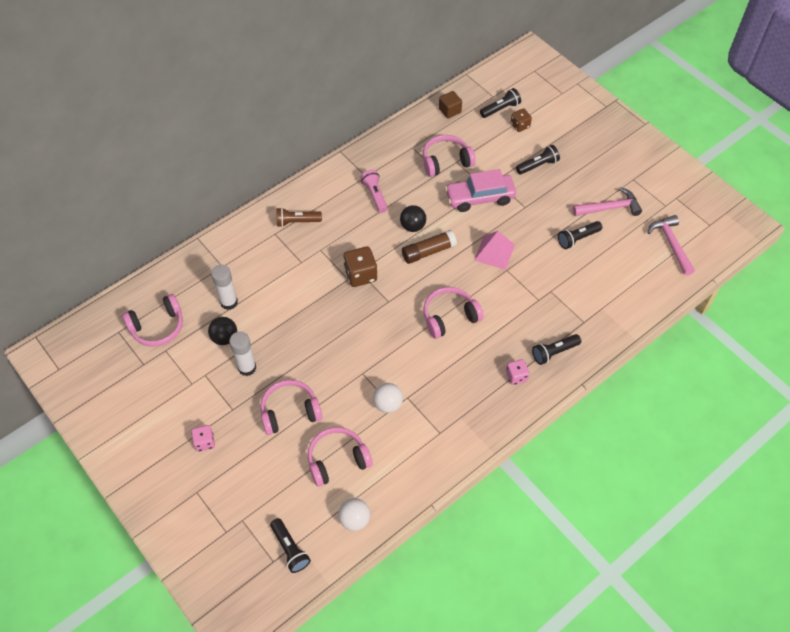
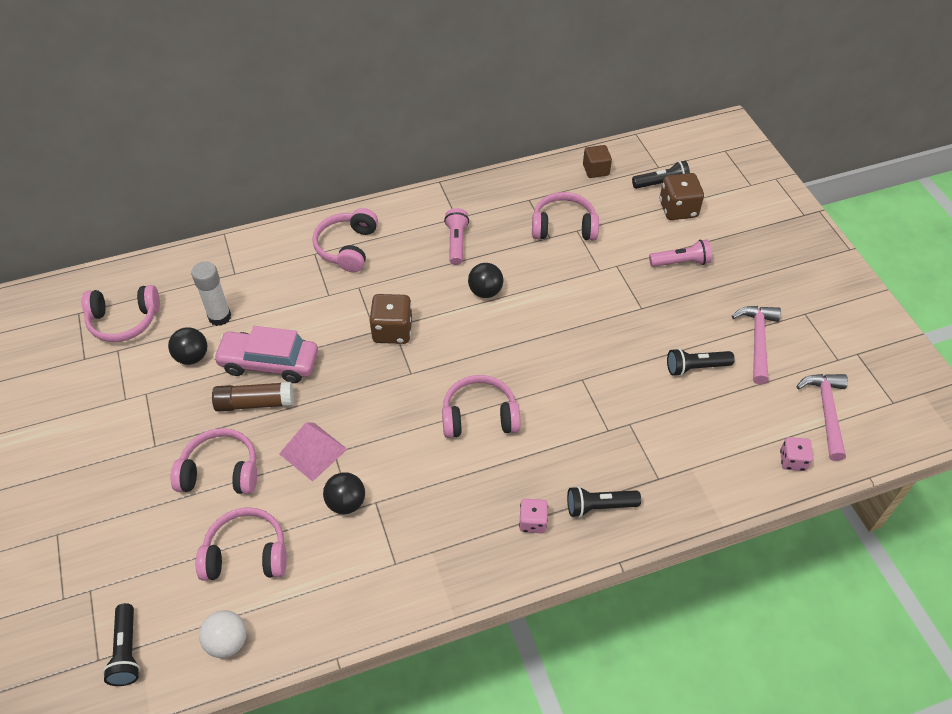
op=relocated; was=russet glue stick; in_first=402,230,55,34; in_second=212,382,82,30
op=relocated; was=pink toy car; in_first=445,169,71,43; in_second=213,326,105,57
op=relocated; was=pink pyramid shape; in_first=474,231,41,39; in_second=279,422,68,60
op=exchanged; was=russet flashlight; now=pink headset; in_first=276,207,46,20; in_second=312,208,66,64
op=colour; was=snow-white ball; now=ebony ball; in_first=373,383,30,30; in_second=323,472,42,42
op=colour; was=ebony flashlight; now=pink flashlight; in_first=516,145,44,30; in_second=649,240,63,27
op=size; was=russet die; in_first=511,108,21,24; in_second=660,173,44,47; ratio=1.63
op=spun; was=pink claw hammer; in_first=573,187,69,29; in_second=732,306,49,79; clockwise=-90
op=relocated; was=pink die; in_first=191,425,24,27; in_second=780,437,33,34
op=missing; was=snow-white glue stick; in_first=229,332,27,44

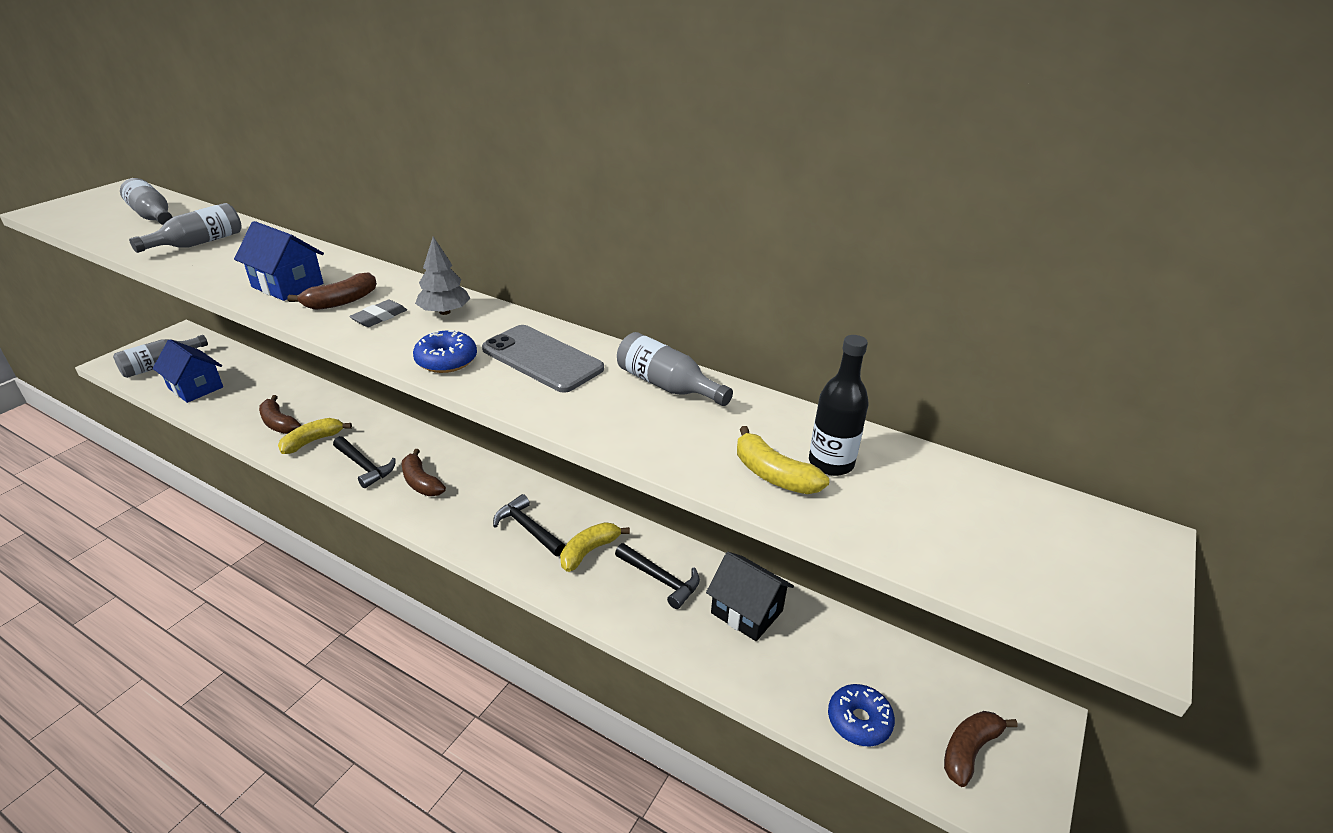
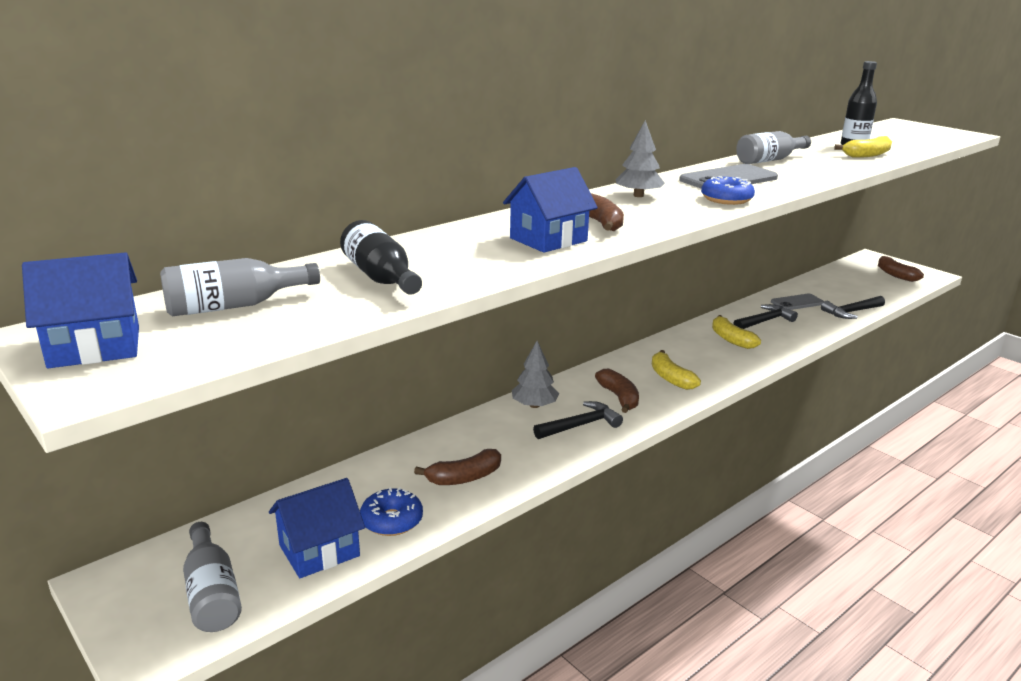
op=appeared; now=blue cottage; in_second=22,253,117,115
op=colour; was=gray bottle; now=ebony bottle; in_first=129,203,113,50; in_second=340,220,82,75
op=relocated; was=blue doughnut; in_first=828,684,67,62; in_second=360,487,63,49
op=appeared; now=gray fir tree; in_second=512,341,47,67
op=spun; was=russet banana; in_first=402,449,44,47; in_second=595,369,44,44; clockwise=-90
op=relocated; was=bright yellow banana; in_first=278,418,74,36; in_second=652,350,49,40
op=exchanged; was=ebony cottage; now=gray phone; in_first=706,552,88,89; in_second=771,293,53,17
op=relocated; was=ebony claw hammer; in_first=493,494,73,62; in_second=821,296,64,23
op=missing; was=gray gum eraser; in_first=349,300,58,27

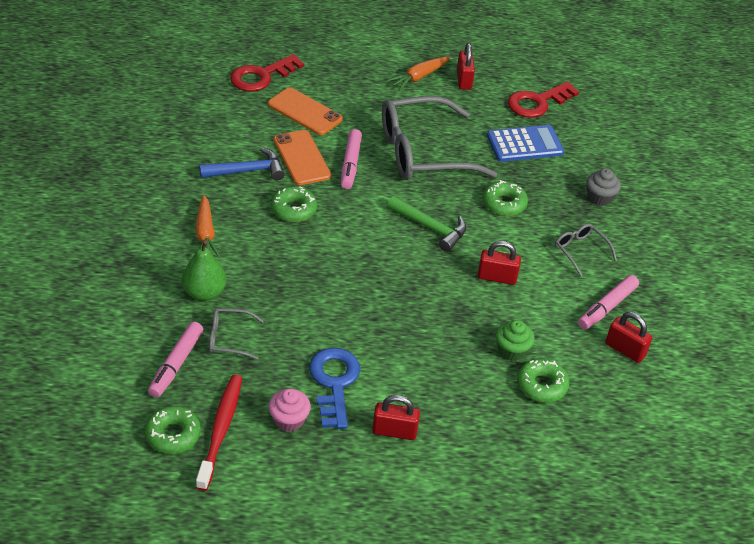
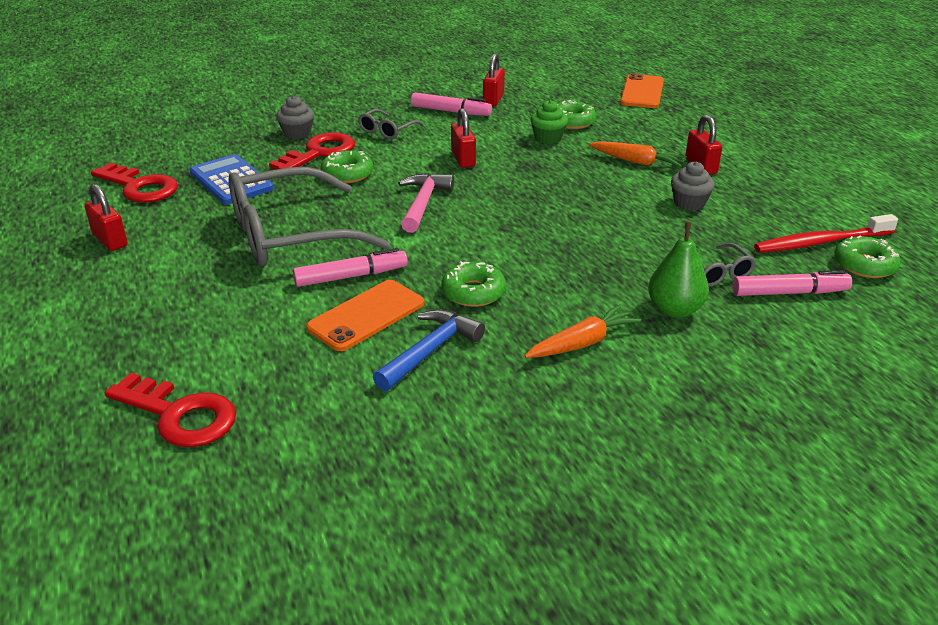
op=spun; was=crimson padlock; in_first=457,43,18,47; in_second=85,184,43,67; clockwise=75
op=spun; was=gray spectacles; in_first=382,96,115,84; in_second=229,167,161,99; clockwise=105
op=appeared; now=crimson key; in_second=269,132,86,37
op=spun; was=blue claw hammer; in_first=199,147,86,33; in_second=373,309,112,82; clockwise=75
op=colour; was=green claw hammer; now=pink claw hammer; in_first=387,196,79,56; in_second=398,173,56,60
op=relocated; was=orange-coloured carrot; in_first=387,56,63,34; in_second=589,141,98,26
op=relocated; was=orange-coloured phone; in_first=268,87,75,48; in_second=620,73,44,35
op=exchanged; was=blue key; now=gray cupcake; in_first=309,348,51,81; in_second=671,162,44,49
op=missing; was=pink cupcake; in_first=269,389,42,43

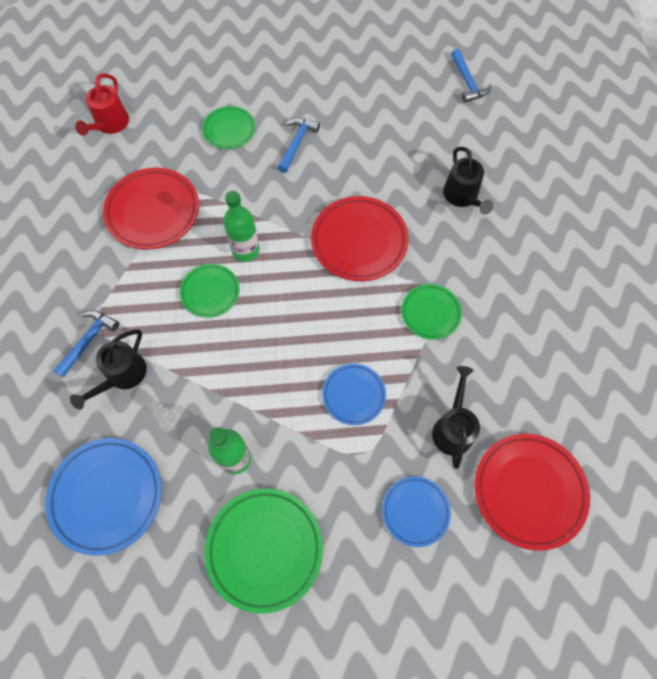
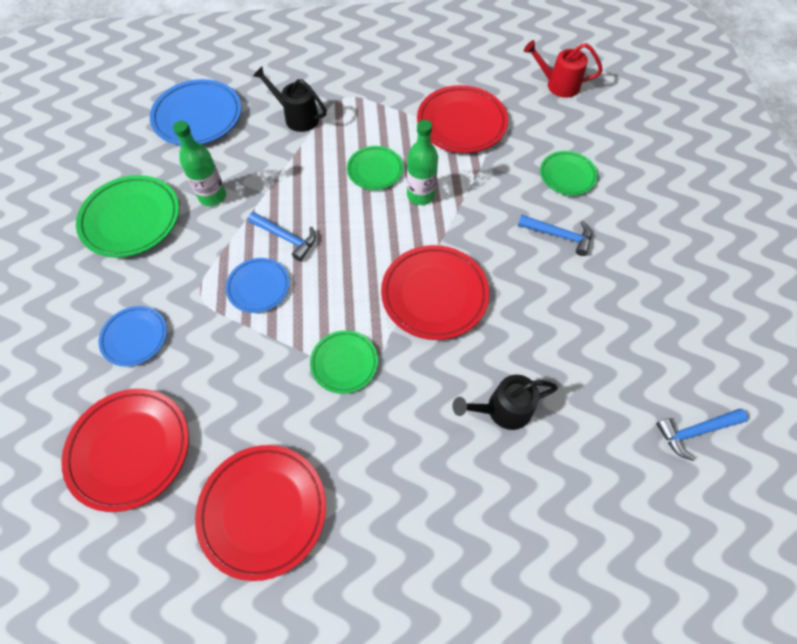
op=appeared; now=crimson flat dish; in_second=195,445,131,136
op=relocated; was=blue claw hammer; in_first=53,311,66,67; in_second=248,212,68,49
op=missing; was=ebony watering pot; in_first=432,366,48,103

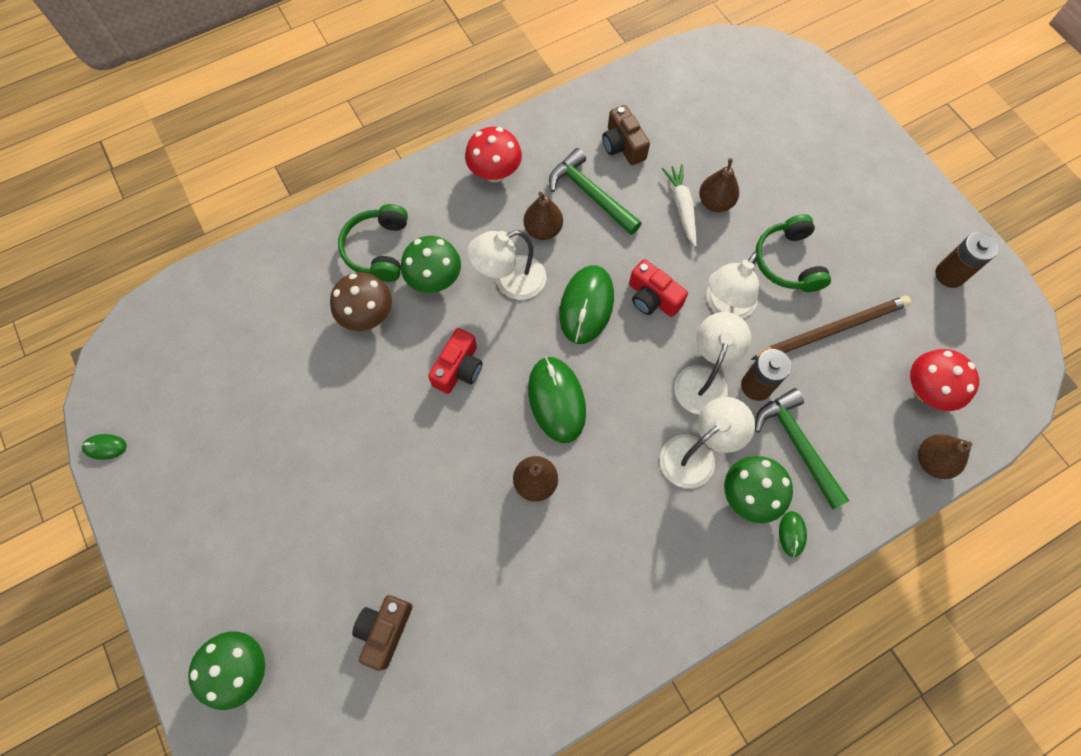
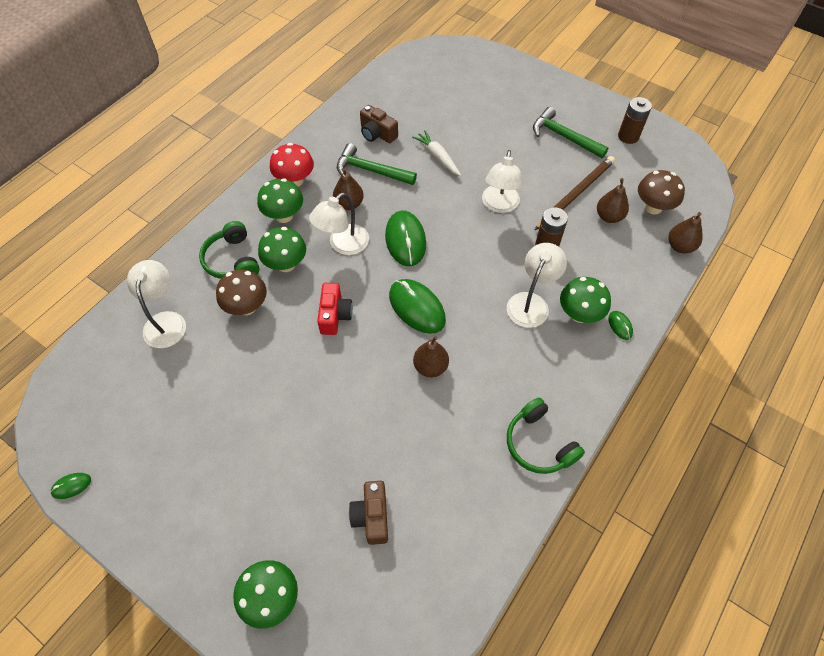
op=relocated; was=snow-white reading lamp; in_first=674,312,77,103; in_second=127,260,59,88
op=appeared; now=green mushroom; in_second=257,178,46,45
op=relocated; was=green headset; in_first=755,214,76,78; in_second=507,398,78,76
op=relocated; was=green claw hammer; in_first=755,388,95,122; in_second=533,107,76,51
op=relocated; was=russet pear fruit; in_first=699,158,40,54; in_second=597,178,32,45
op=colour; was=crimson mushroom; now=russet mushroom; in_first=910,349,69,62; in_second=638,170,47,44
op=missing; was=crimson compact camera; in_first=629,259,59,58

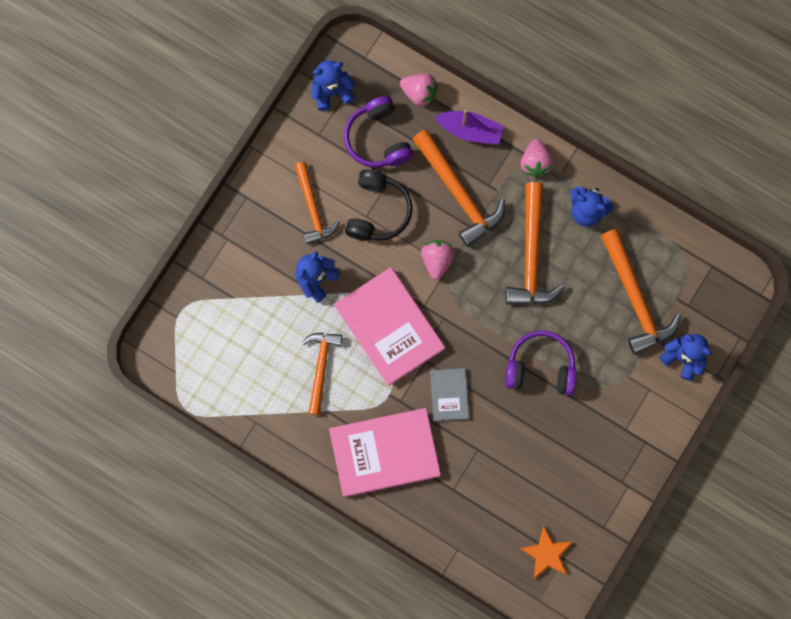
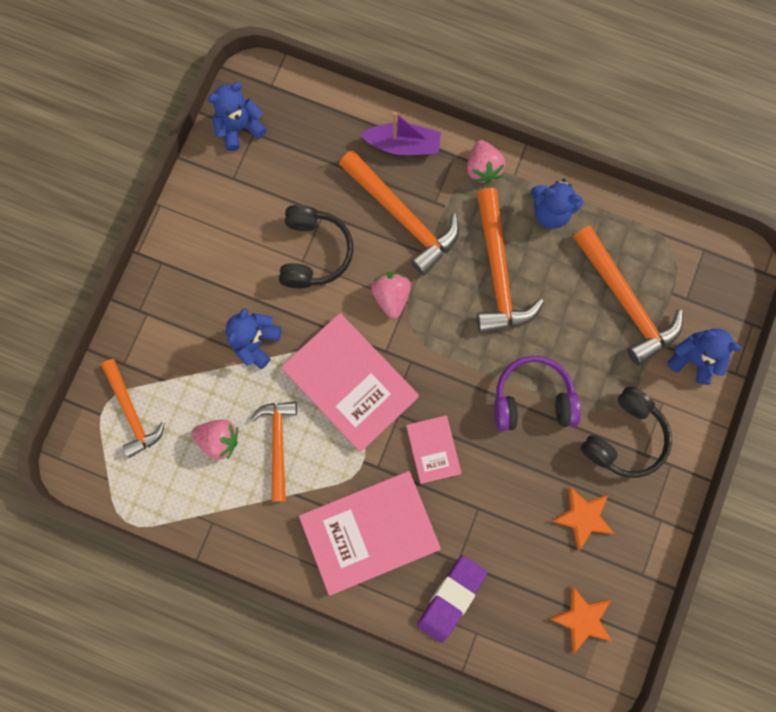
op=relocated; was=orange-coloured claw hammer; in_first=294,162,46,82; in_second=101,359,64,99
op=relocated; was=pink berry; in_first=400,74,38,33; in_second=191,420,47,40
op=colour; was=gray hardcover; now=pink hardcover; in_first=430,368,39,53; in_second=406,415,55,69
op=appeared; now=purple gum eraser; in_second=417,555,70,88
op=appeared; now=orange-coloured star shape; in_second=552,487,62,64
op=appeared; now=ebony headset; in_second=581,386,91,92
op=missing; was=purple headset; in_first=344,96,69,72

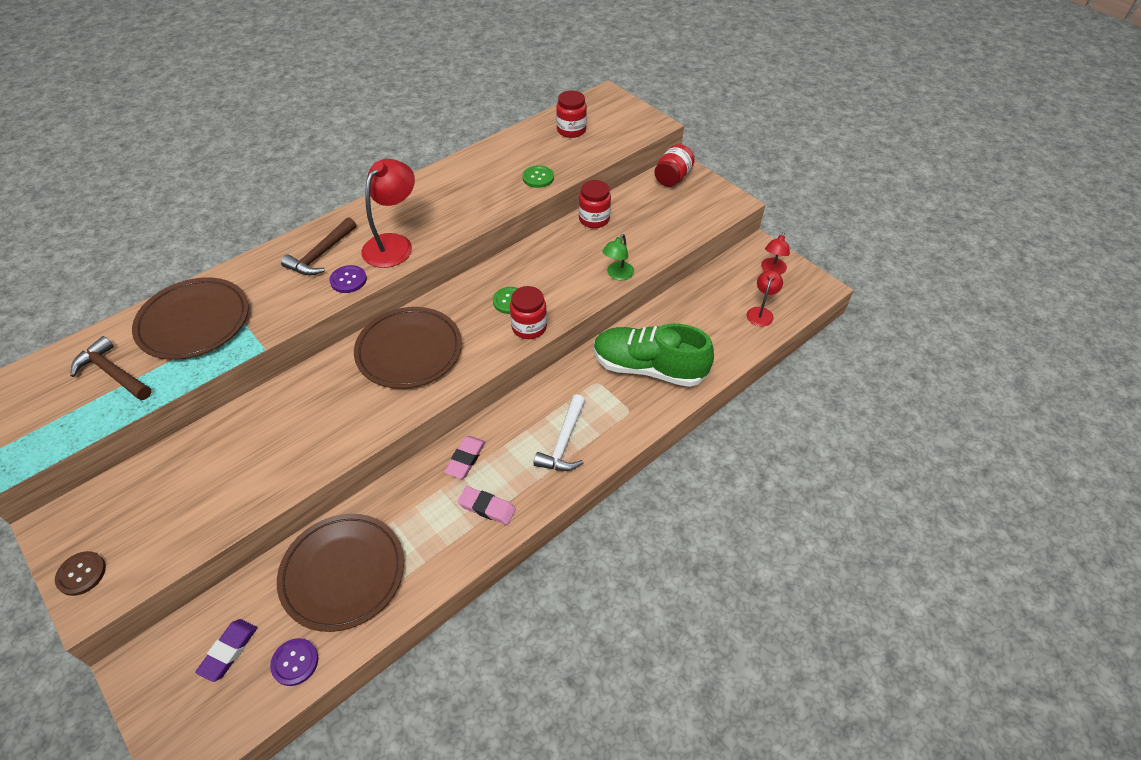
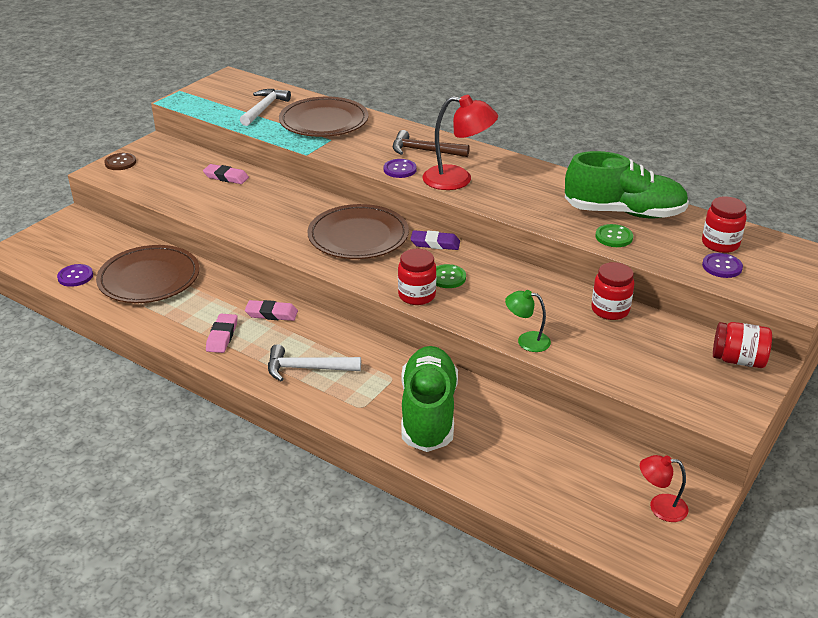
op=appeared; now=pink gum eraser; in_second=203,164,46,20
op=colour; was=russet claw hammer; now=snow-white claw hammer; in_first=70,336,82,64; in_second=240,89,51,37
op=relocated; was=purple gum eraser; in_first=195,619,62,63; in_second=411,230,49,20
op=appeared; now=green lace-up shoe; in_second=565,151,124,67
op=appeared; now=purple shirt button; in_second=702,253,41,25
op=missing; was=crimson reading lamp; in_first=747,270,36,56

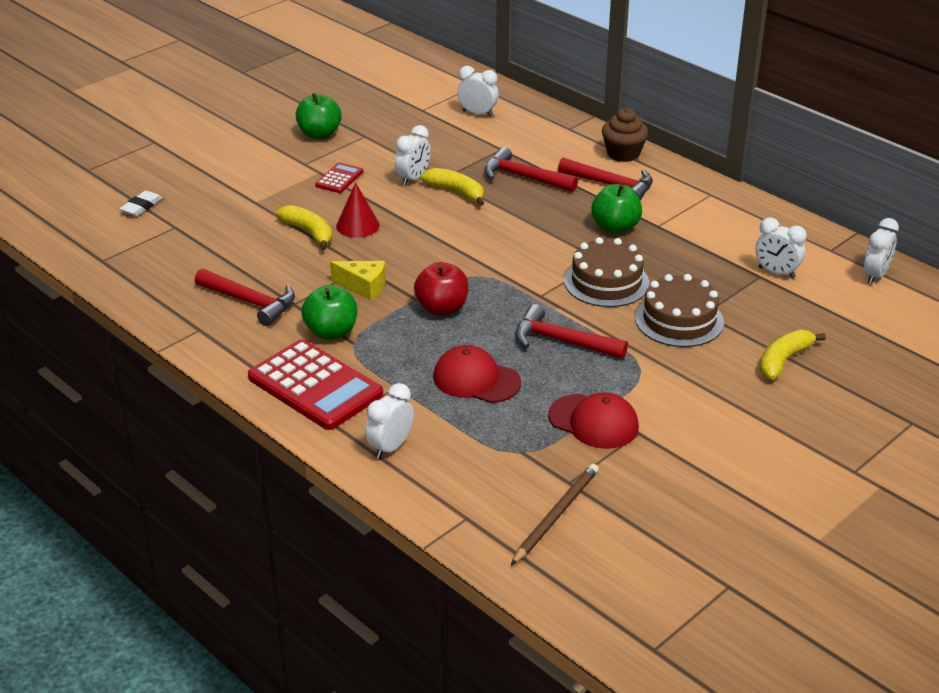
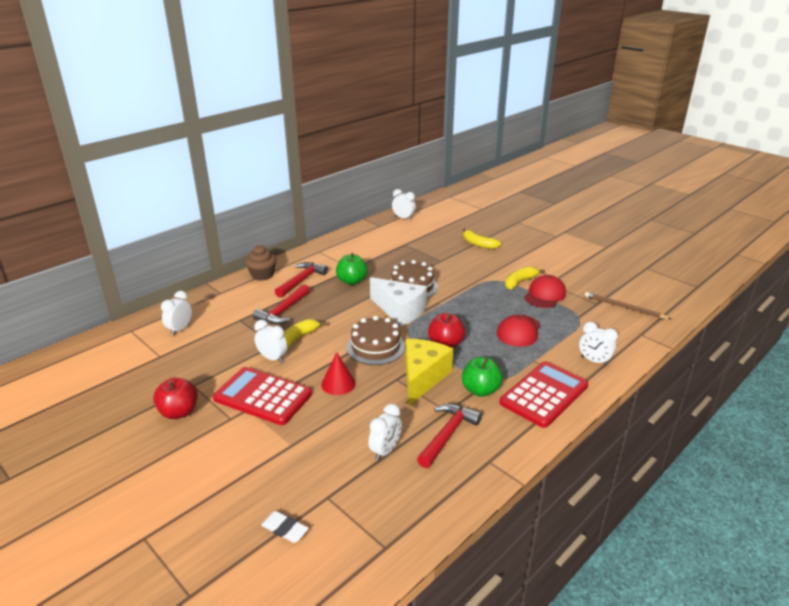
op=colour; was=green apple fruit; now=crimson apple fruit; in_first=296,93,46,46; in_second=153,377,45,42
op=size; was=crimson pocket calculator; in_first=315,163,48,30; in_second=213,367,99,58; ratio=2.12
op=relocated; was=russet cake; in_first=635,274,89,73; in_second=346,316,59,49
op=relocated; was=snow-white clock; in_first=755,218,52,60; in_second=368,404,34,57
op=appeared; now=snow-white piece of cheese; in_second=370,277,57,49
op=size; was=bright yellow piece of cheese; in_first=330,261,56,40; in_second=406,339,47,67; ratio=1.73
op=relocated; was=bright yellow banana; in_first=276,205,56,45; in_second=505,266,40,24
op=missing; was=crimson claw hammer; in_first=516,304,112,55

